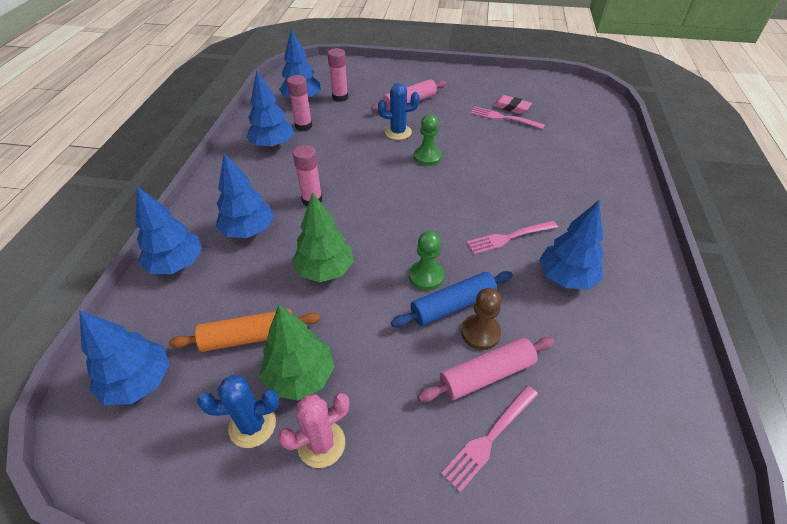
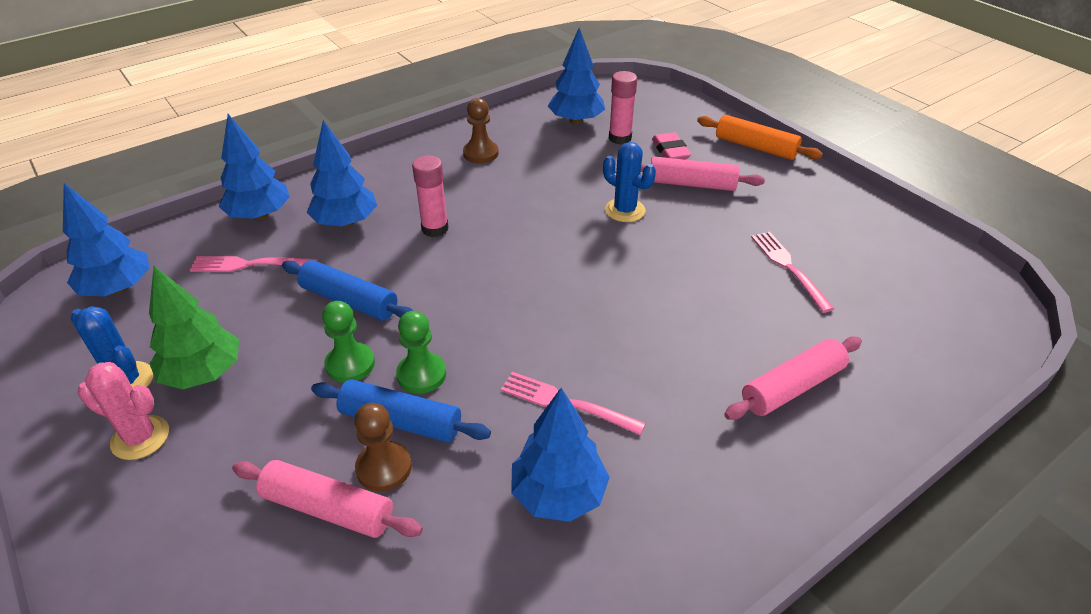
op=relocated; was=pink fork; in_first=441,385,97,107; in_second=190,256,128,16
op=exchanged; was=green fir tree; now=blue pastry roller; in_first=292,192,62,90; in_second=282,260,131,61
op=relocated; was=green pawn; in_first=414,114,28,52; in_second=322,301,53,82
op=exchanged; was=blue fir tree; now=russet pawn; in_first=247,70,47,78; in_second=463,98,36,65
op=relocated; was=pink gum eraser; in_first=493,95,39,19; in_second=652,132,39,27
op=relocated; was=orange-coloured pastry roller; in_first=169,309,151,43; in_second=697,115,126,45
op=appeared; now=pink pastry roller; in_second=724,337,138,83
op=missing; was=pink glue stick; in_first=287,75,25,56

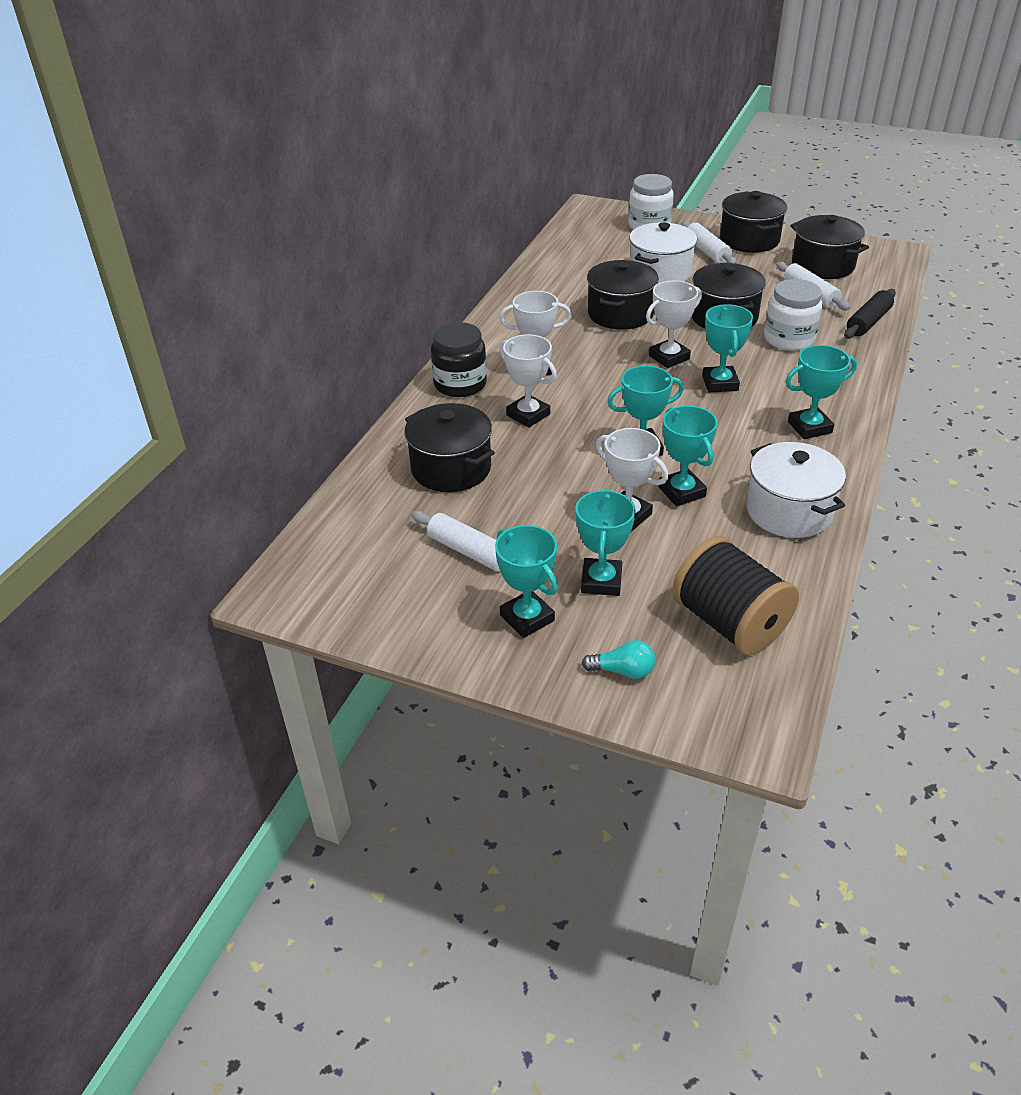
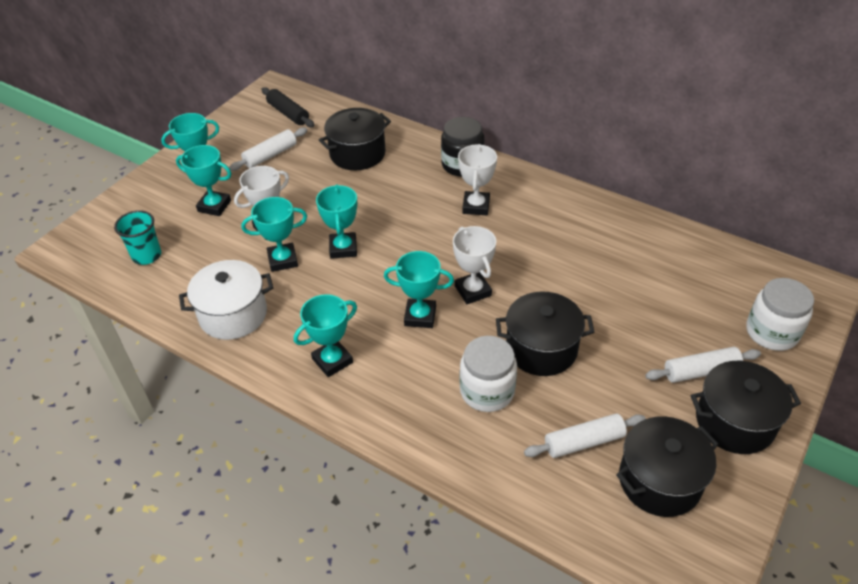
op=exchanged; was=ebony reel of thread; now=teal beaker; in_first=672,536,127,119; in_second=114,210,47,55
op=relocated; was=ebony pastry roller; in_first=844,289,52,50; in_second=261,87,53,40
op=spun; was=teal prize cup; in_first=785,345,72,94; in_second=294,294,63,83; clockwise=60
op=missing; was=snow-white prize cup; in_first=500,334,57,94
op=missing; was=teal light bulb; in_first=582,640,73,39
op=missing; was=ebony pot; in_first=587,260,72,70
op=missing; was=snow-white pot; in_first=629,222,68,62

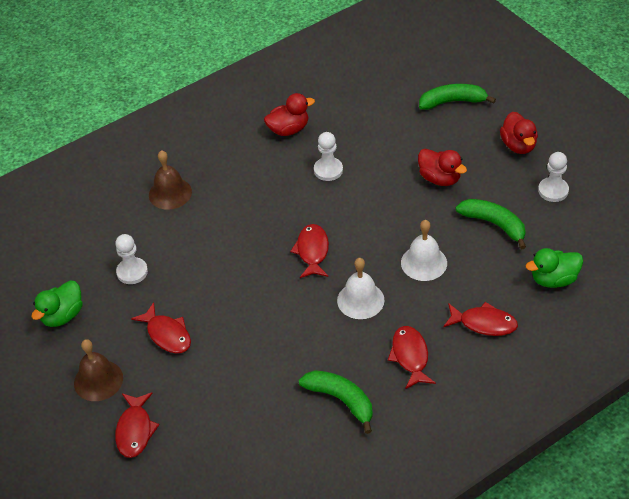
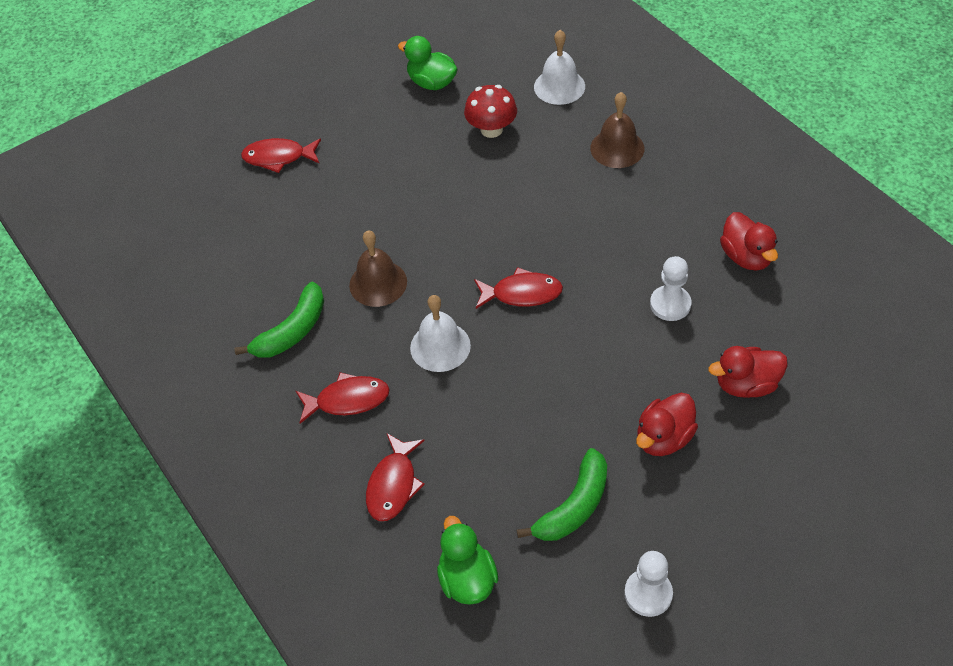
op=relocated; was=russet bell; in_first=74,339,49,62; in_second=349,230,58,77
op=exchanged; was=snow-white pawn; now=crimson mushroom; in_first=115,234,33,50; in_second=464,85,53,53
op=relocated; was=snow-white bell; in_first=401,220,46,61; in_second=534,30,51,75
op=relocated; was=crimson duck; in_first=500,112,38,42; in_second=709,346,79,52
op=missing; was=crimson fish; in_first=131,302,60,51
op=missing; was=green banana; in_first=419,84,77,26

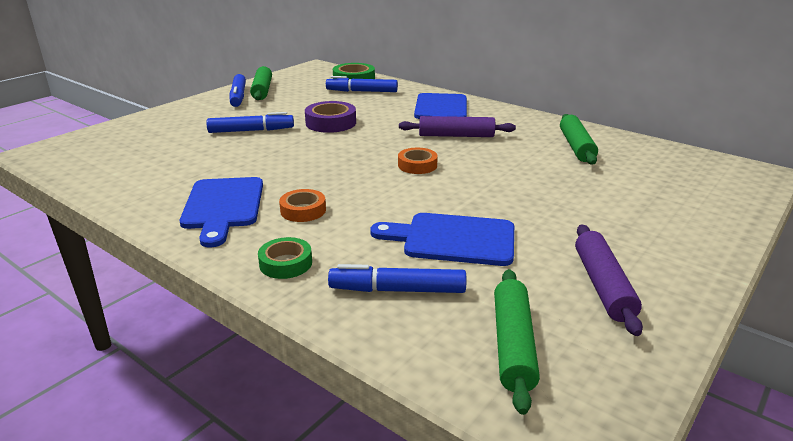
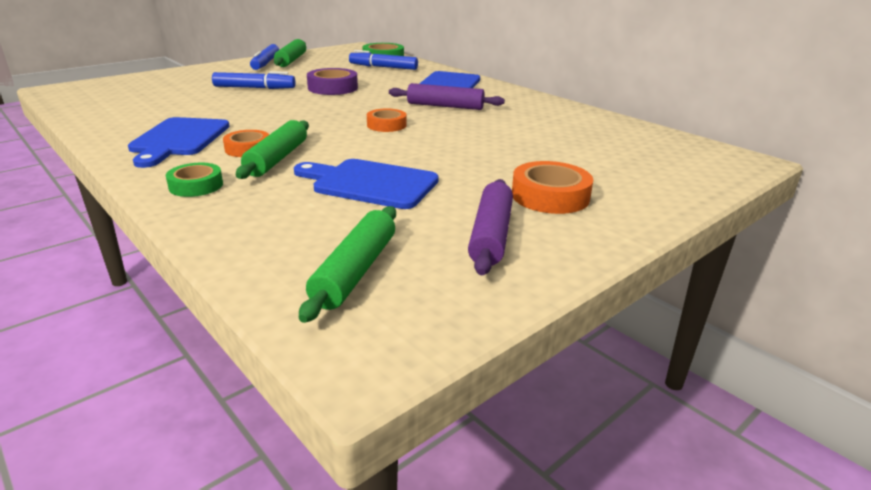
op=relocated; was=green pastry roller; in_first=560,114,38,51; in_second=236,120,73,59
op=appeared; now=orange-coloured sticky tape; in_second=512,161,81,53
op=missing; was=blue marker pen; in_first=328,264,138,29

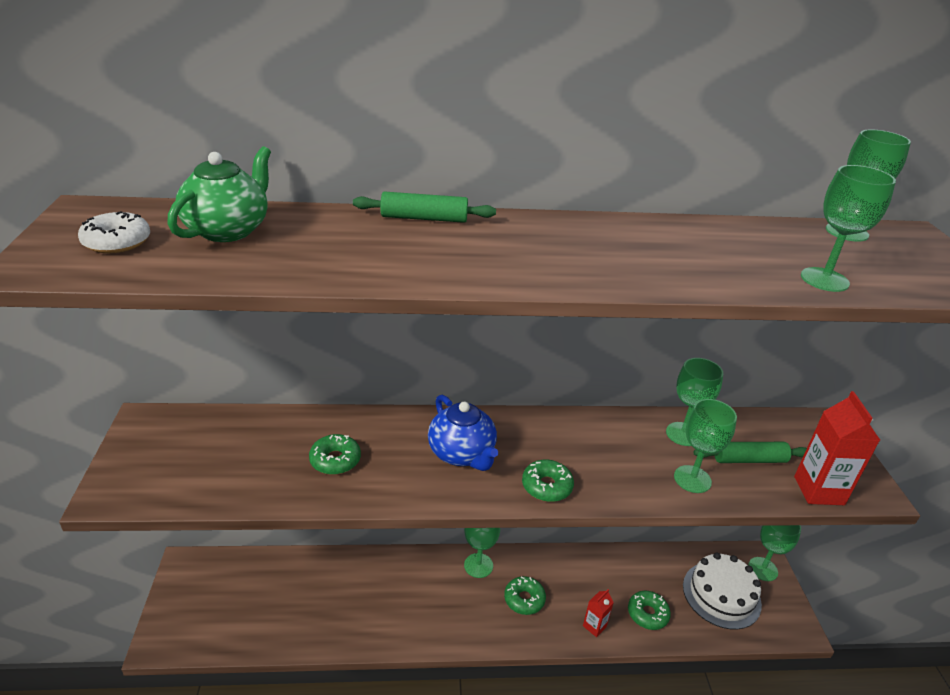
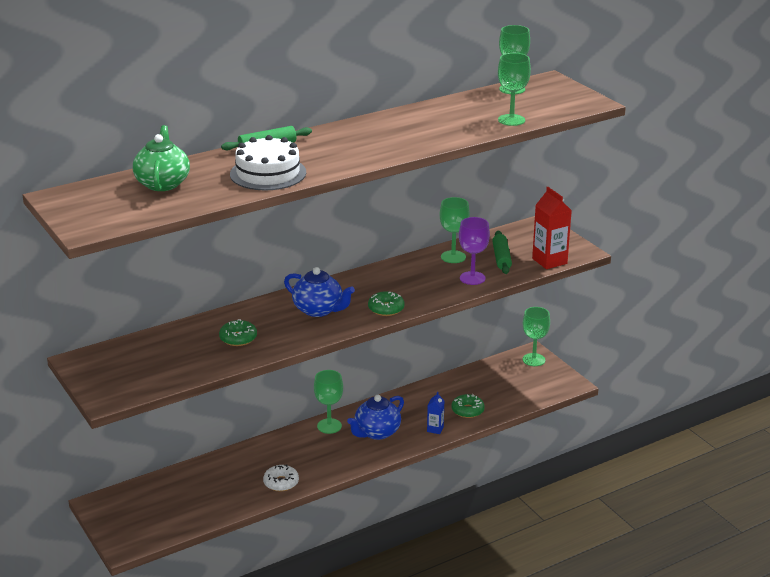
op=relocated; was=snow-white cake; in_first=683,552,79,78; in_second=230,135,76,55
op=relocated; was=snow-white doughnut; in_first=78,211,72,42; in_second=263,464,36,27
op=exchanged; was=green doughnut; now=blue teapot; in_first=504,576,42,39; in_second=347,395,57,45
op=colour; was=crimson carton; now=blue carton; in_first=583,589,31,48; in_second=427,392,17,42
op=colour; was=green chalice; now=purple chalice; in_first=674,399,63,94; in_second=459,217,31,68
op=spun; was=green pastry roller; in_first=693,442,114,21; in_second=492,231,20,43; clockwise=-60

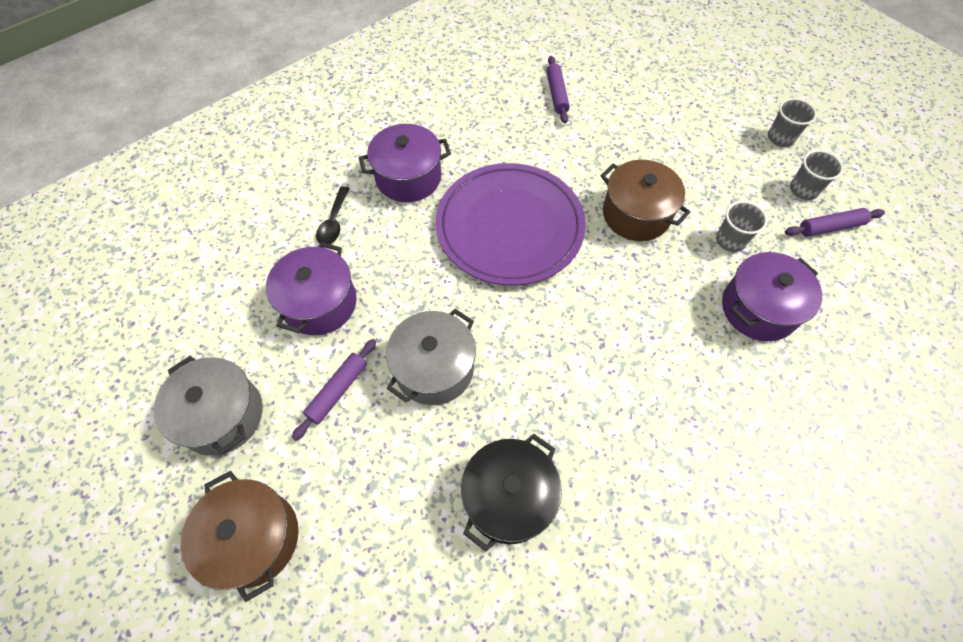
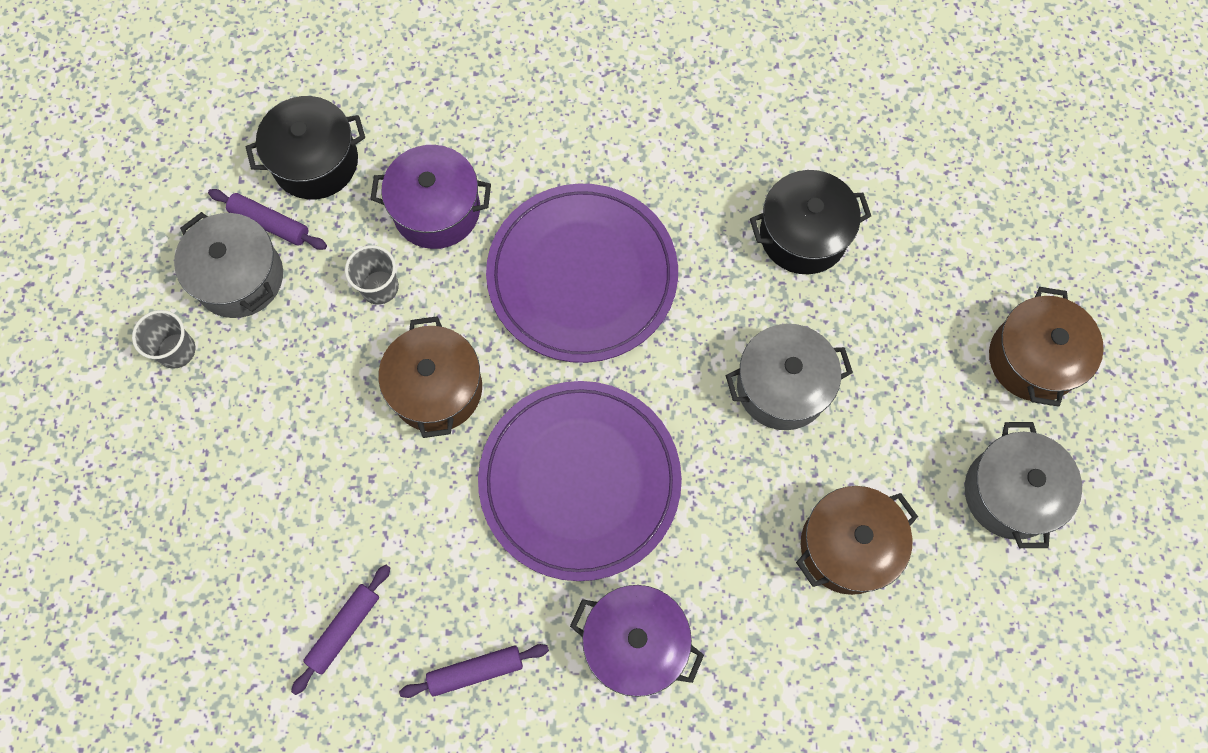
op=exchanged; was=gray beaker; now=gray pot; in_first=790,150,53,50; in_second=174,212,109,106
op=appeared; now=ebony pot; in_second=246,96,119,103
op=relocated; was=purple pastry roller; in_first=292,339,84,102; in_second=399,644,150,54
op=appeared; now=purple flat dish; in_second=486,184,192,179
op=colour; was=purple pot; now=russet pot; in_first=266,242,91,93; in_second=796,486,122,109
op=missing; was=ebony spoon; in_first=316,186,34,58

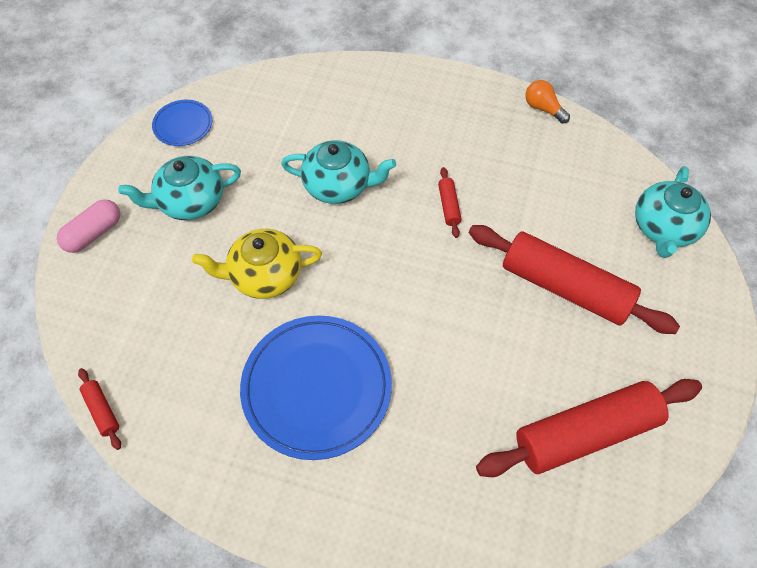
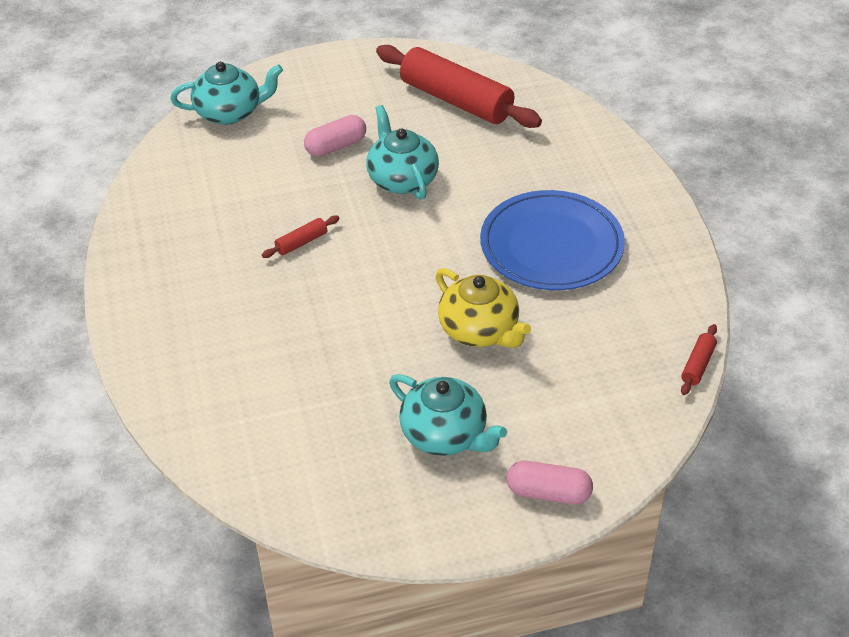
op=exchanged; was=crimson pastry roller; now=pink pill shape; in_first=469,225,211,109; in_second=304,115,62,42
op=relocated; was=teal teapot; in_first=281,140,115,64; in_second=366,105,73,95
op=missing; was=blue flat dish; in_first=152,100,60,46
op=missing; was=orange-coloured light bulb; in_first=525,80,45,44

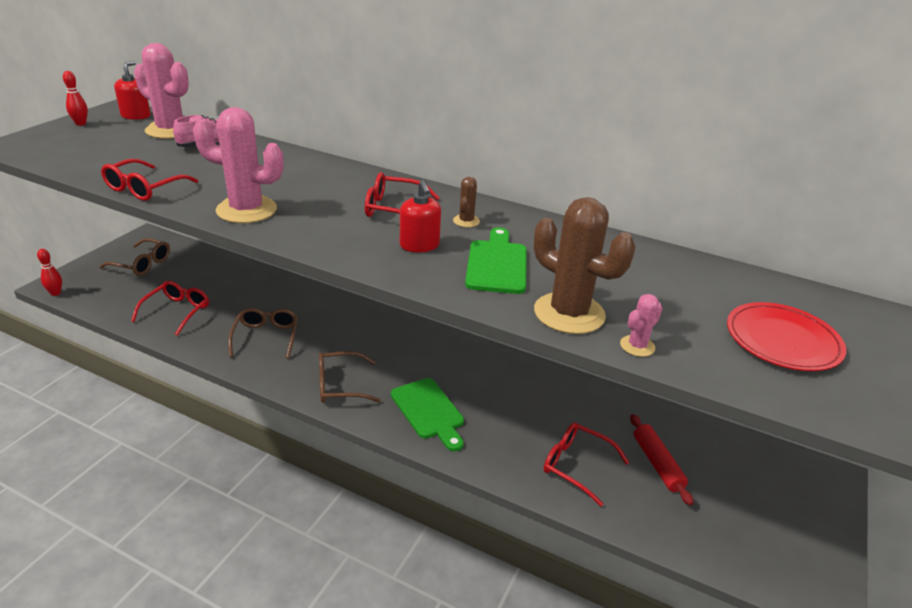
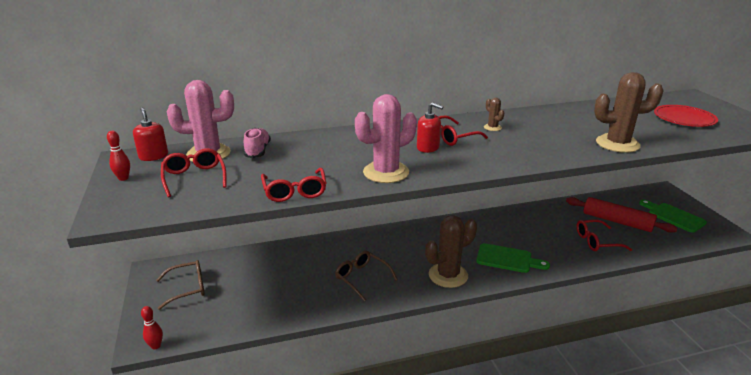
op=relocated; was=crimson spectacles; in_first=131,281,78,55; in_second=161,148,66,49
op=relocated; was=crimson soap pump; in_first=400,180,41,72; in_second=417,102,26,51
op=exchanged; was=russet spectacles; now=russet prickly plant; in_first=319,351,62,52; in_second=425,215,52,73
op=size; was=crimson pastry roller; in_first=630,414,64,92; in_second=566,197,111,36; ratio=1.5
op=relocated; was=green chopping board; in_first=465,228,62,66; in_second=639,200,68,33
op=missing; was=pink prickly plant; in_first=620,294,43,63

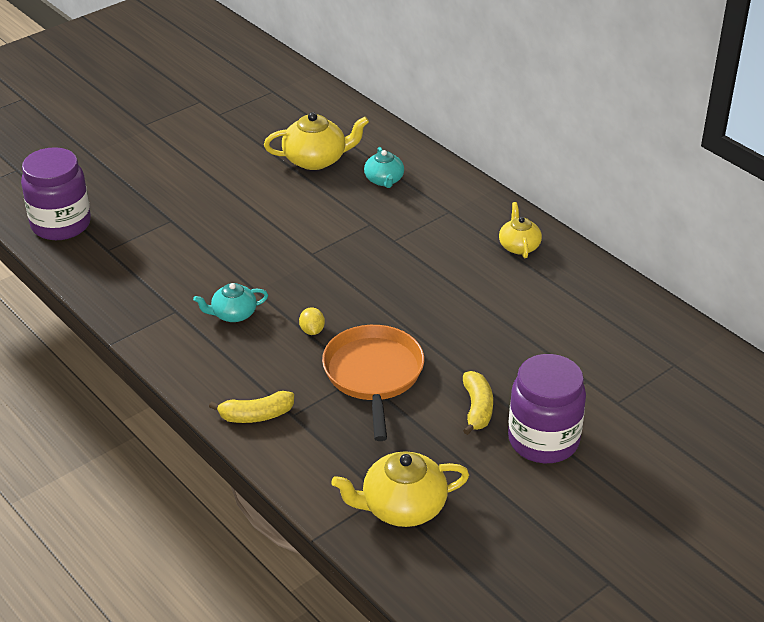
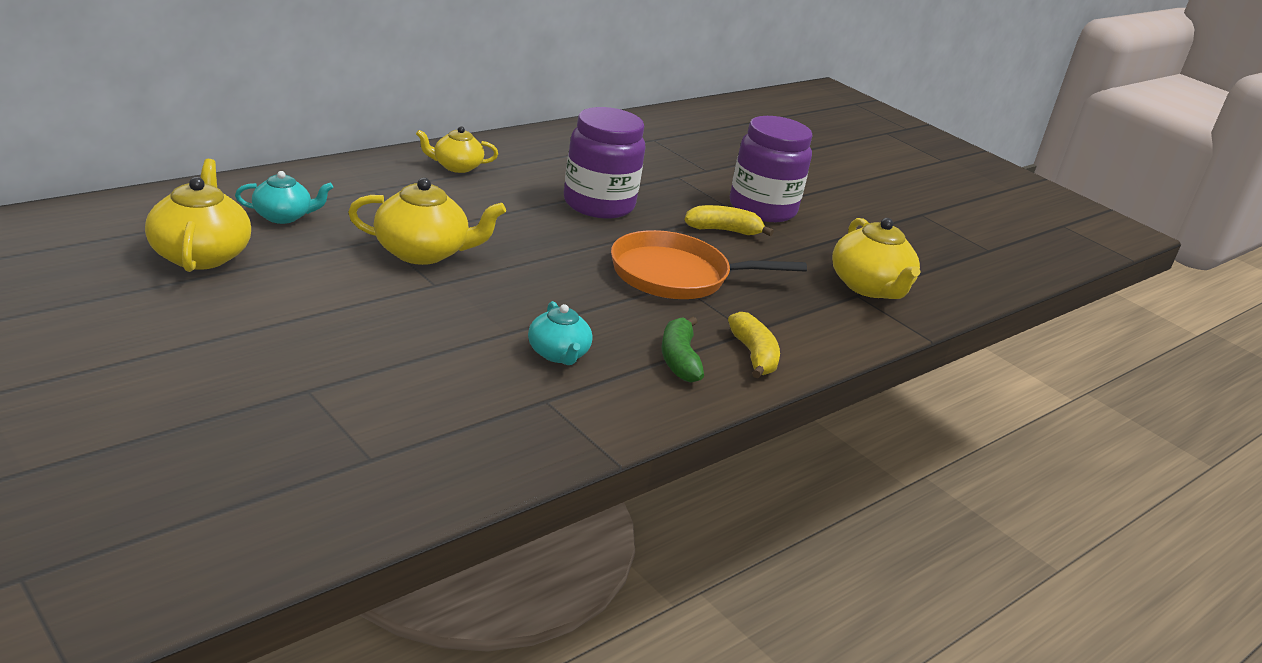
op=appeared; now=bright yellow teapot; in_second=348,178,158,87
op=relocated; was=purple jam jar; in_first=21,147,70,93; in_second=564,107,81,112
op=appeared; now=green banana; in_second=661,316,43,67
op=missing; was=bright yellow lemon; in_first=299,307,26,28

